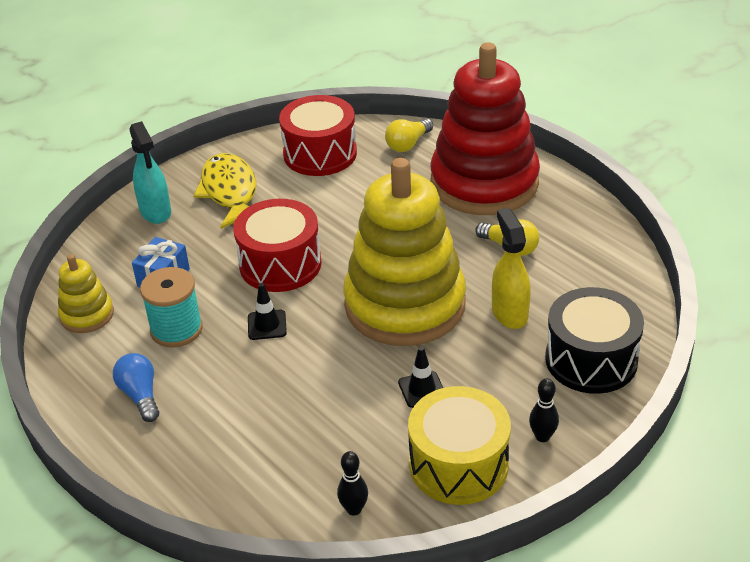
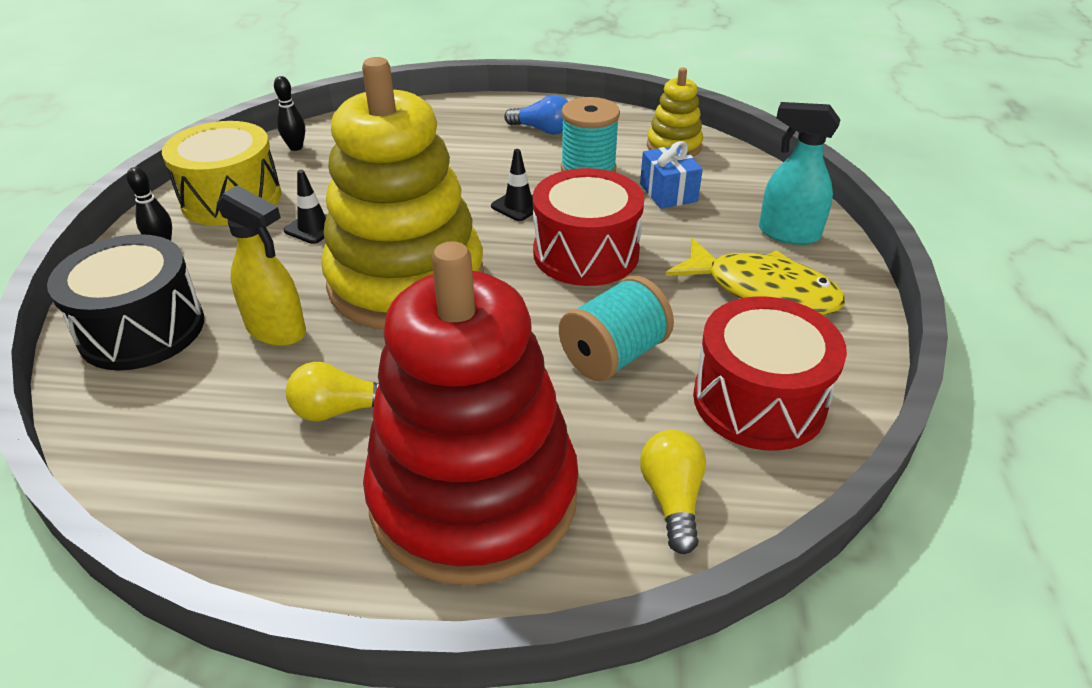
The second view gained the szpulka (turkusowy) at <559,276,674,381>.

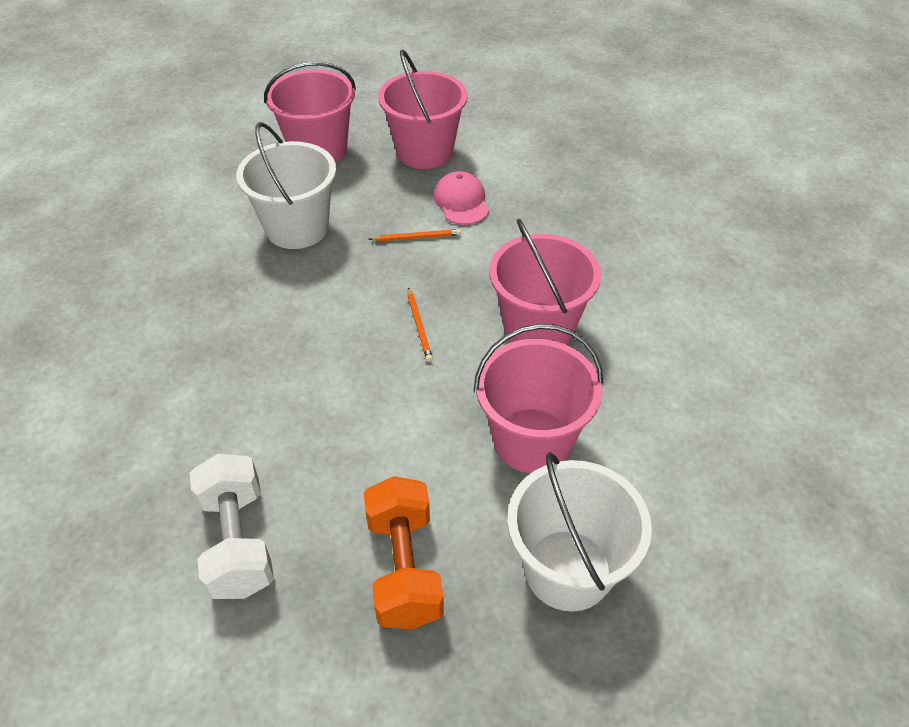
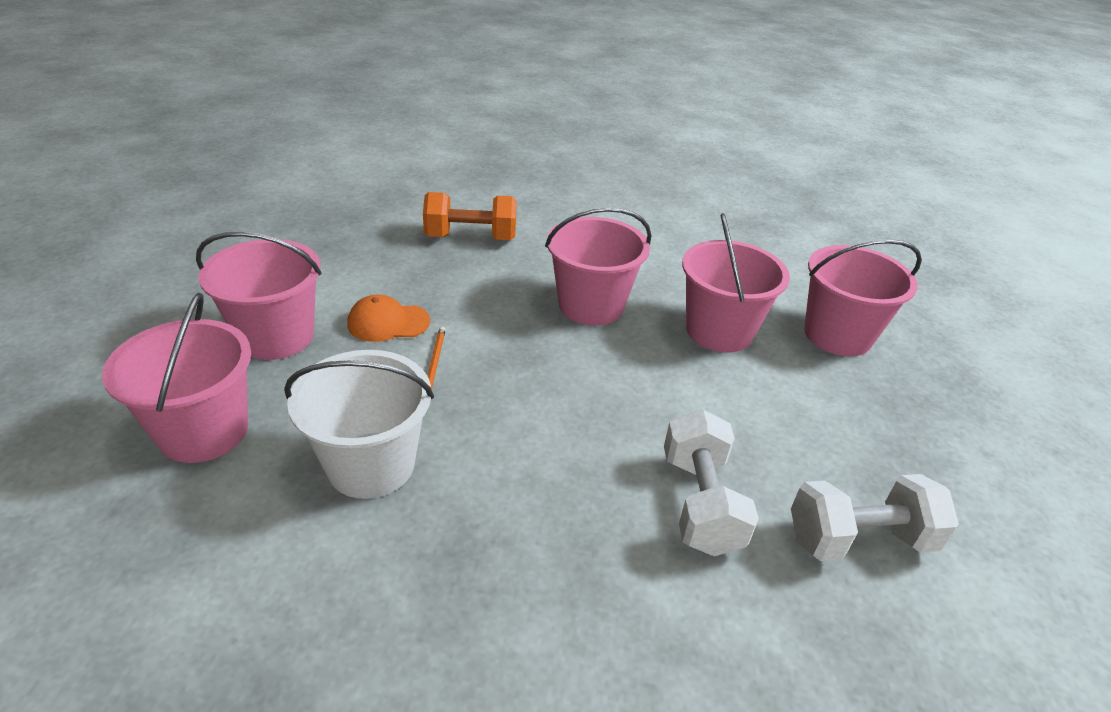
What was the czapka (różowy) at <434,171,489,225> turned into the czapka (pomarańczowy) at <347,295,430,342>.
The hantel (pomarańczowy) ended up elsewhere, having gone from <364,476,444,629> to <423,192,517,240>.
The second view gained the hantel (biały) at <664,409,759,556>.
What was the wiadro (biały) at <507,452,652,612> turned into the wiadro (różowy) at <804,239,922,357>.
The second view lost the ołówek (pomarańczowy) at <408,287,433,362>.

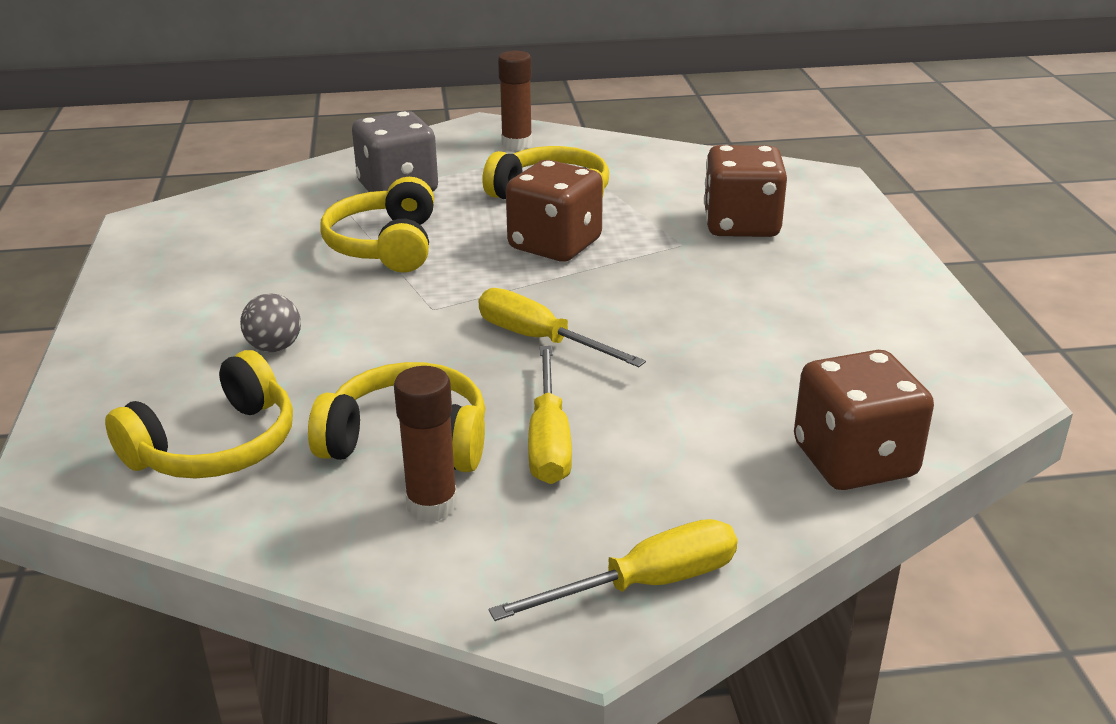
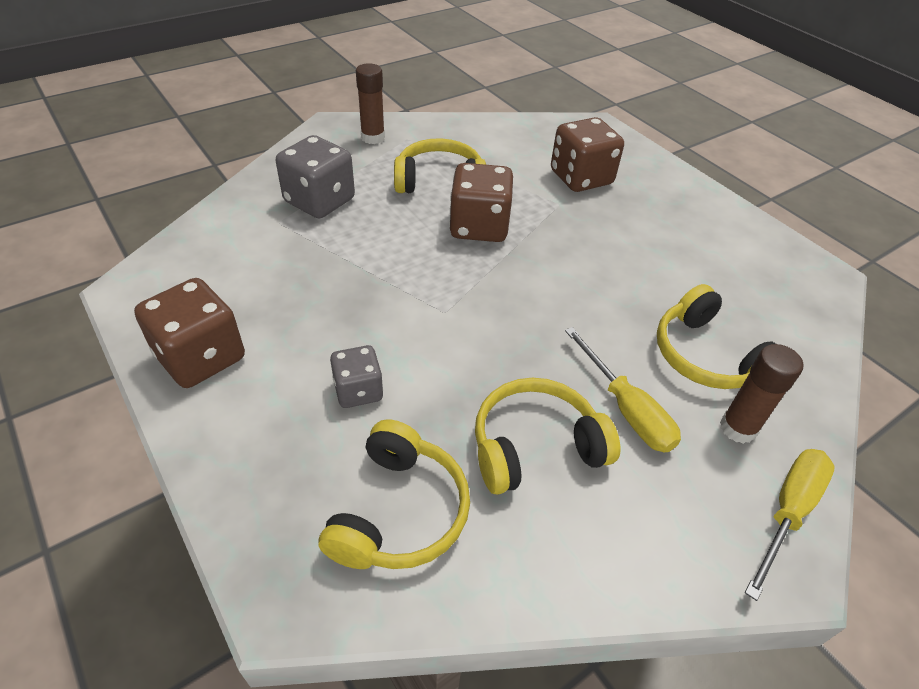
The kostka do gry (brązowy) ended up elsewhere, having gone from <794,350,934,490> to <134,278,245,388>.
Where the piłka (szary) stood at <240,293,301,352>, the kostka do gry (szary) came to stand at <330,345,383,408>.
The słuchawki (żółty) ended up elsewhere, having gone from <321,177,434,272> to <657,284,776,389>.
The klej w sztyfcie (brązowy) ended up elsewhere, having gone from <394,366,457,522> to <720,344,803,444>.
The second view lost the śrubokręt (żółty) at <478,288,646,367>.

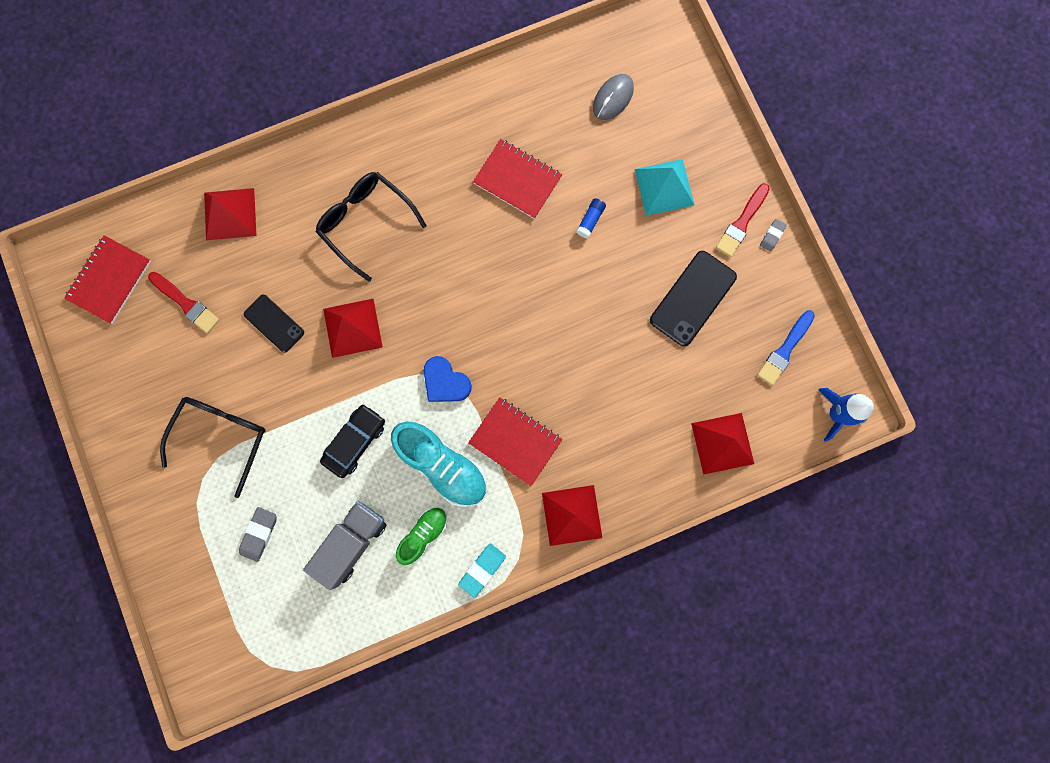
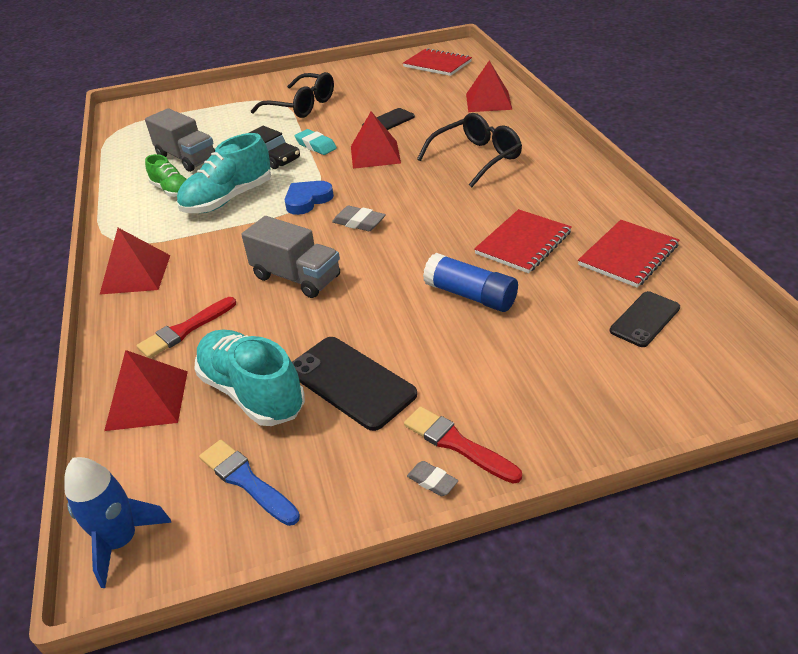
The pędzel (czerwony) ended up elsewhere, having gone from <148,272,219,333> to <137,297,236,358>.
The second view gained the but (turkusowy) at <195,329,305,426>.
The second view gained the ciężarówka (szary) at <241,216,340,298>.
The gumka do mazania (turkusowy) ended up elsewhere, having gone from <458,544,506,598> to <295,129,337,155>.
The gumka do mazania (szary) ended up elsewhere, having gone from <239,507,277,562> to <332,206,386,231>.
The size of the klej w sztyfcie (niebieski) at <576,198,606,238> changed by a factor of 1.87.
The zeszyt (czerwony) ended up elsewhere, having gone from <468,397,562,486> to <578,220,679,288>.
Where the myszka (szary) stood at <593,74,634,120>, the telefon (czarny) came to stand at <610,291,680,347>.
The second view lost the piramida (turkusowy) at <634,159,695,216>.

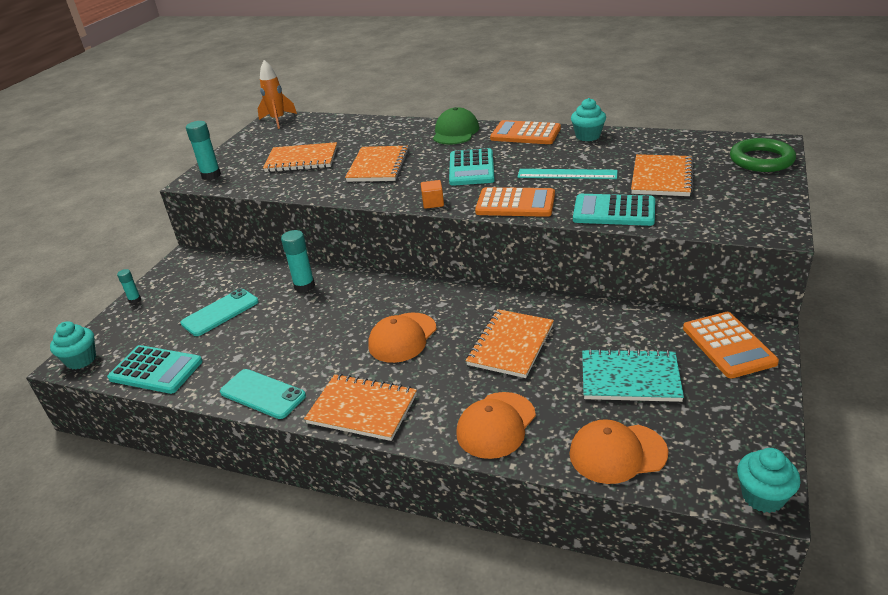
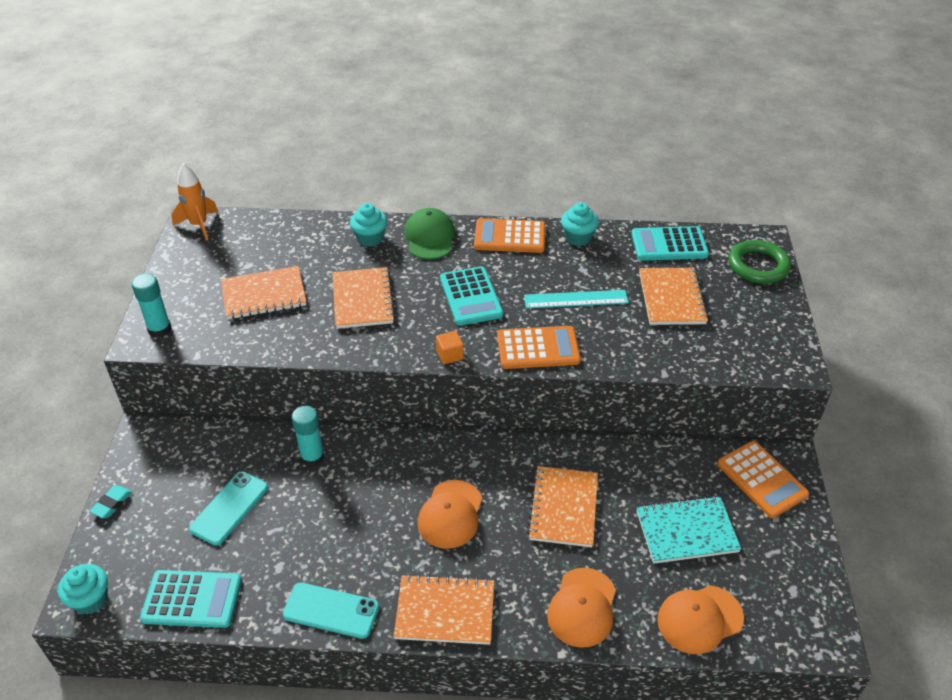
Where the klej w sztyfcie (turkusowy) stood at <117,269,141,304>, the gumka do mazania (turkusowy) came to stand at <89,485,132,518>.
The muffinka (turkusowy) ended up elsewhere, having gone from <737,448,801,513> to <350,203,387,247>.
The kalkulator (turkusowy) ended up elsewhere, having gone from <573,194,655,226> to <632,226,709,261>.

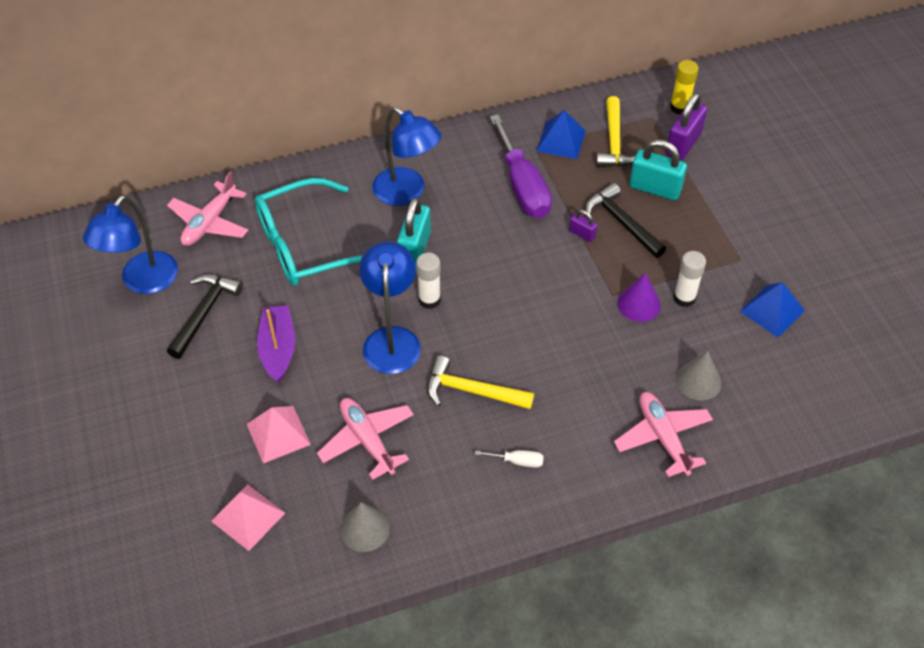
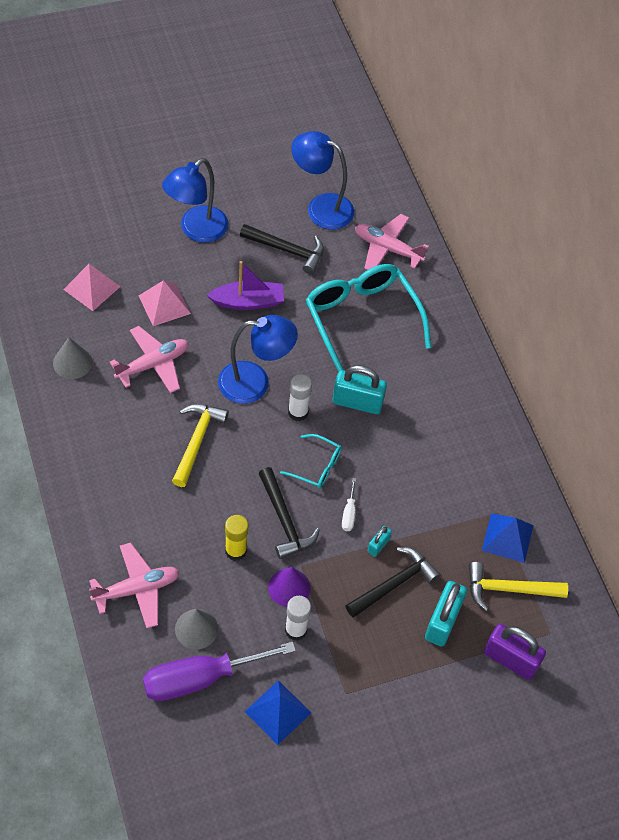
The śrubokręt (fioletowy) ended up elsewhere, having gone from <490,114,552,218> to <143,642,296,701>.
The lampka (niebieski) ended up elsewhere, having gone from <372,107,442,206> to <162,158,228,243>.
The klej w sztyfcie (żółty) ended up elsewhere, having gone from <670,60,699,114> to <225,515,248,561>.
The second view gained the młotek (czarny) at <258,467,320,559>.
The second view gained the okulary (turkusowy) at <280,434,341,488>.
The śrubokręt (biały) ended up elsewhere, having gone from <475,450,544,468> to <342,478,356,531>.
What was the kłódka (fioletowy) at <569,210,597,242> turned into the kłódka (turkusowy) at <368,526,392,557>.

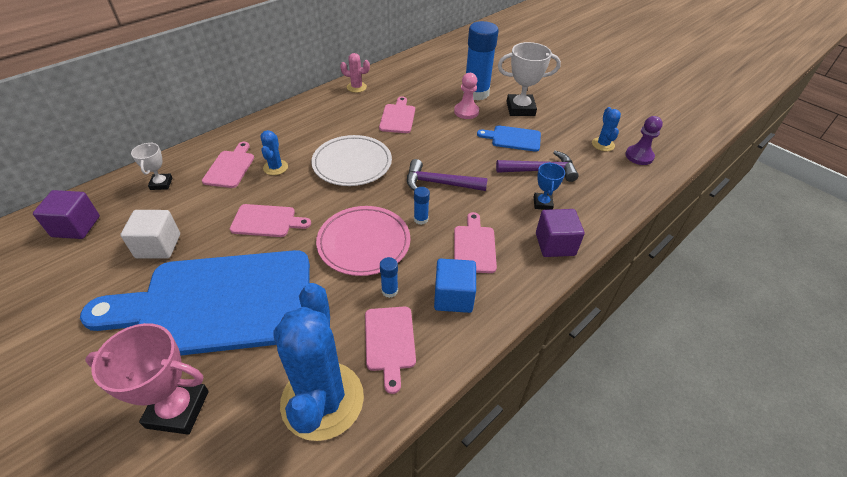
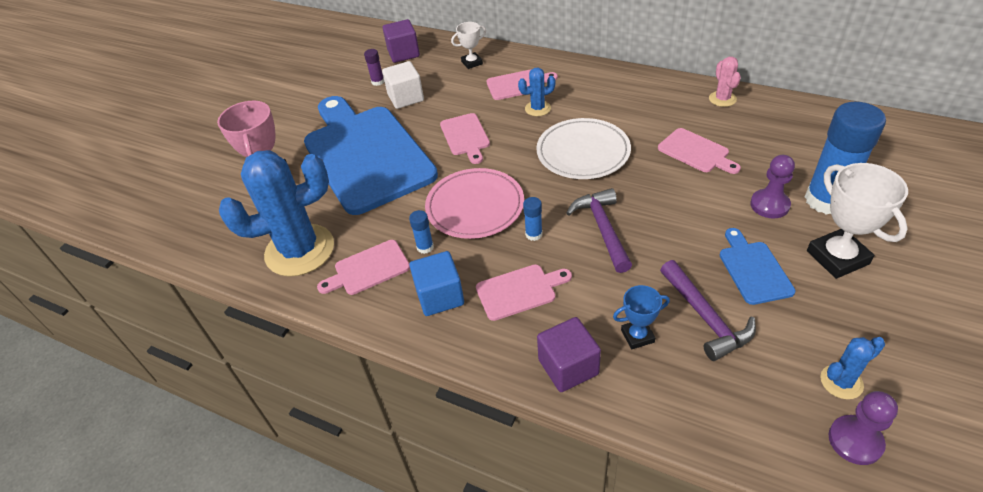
The second view gained the klej w sztyfcie (fioletowy) at <364,49,384,86>.
The deska do krojenia (różowy) at <379,96,415,133> ended up facing another way, 60 degrees clockwise from before.
What was the pionek (różowy) at <454,73,479,119> turned into the pionek (fioletowy) at <750,155,795,218>.

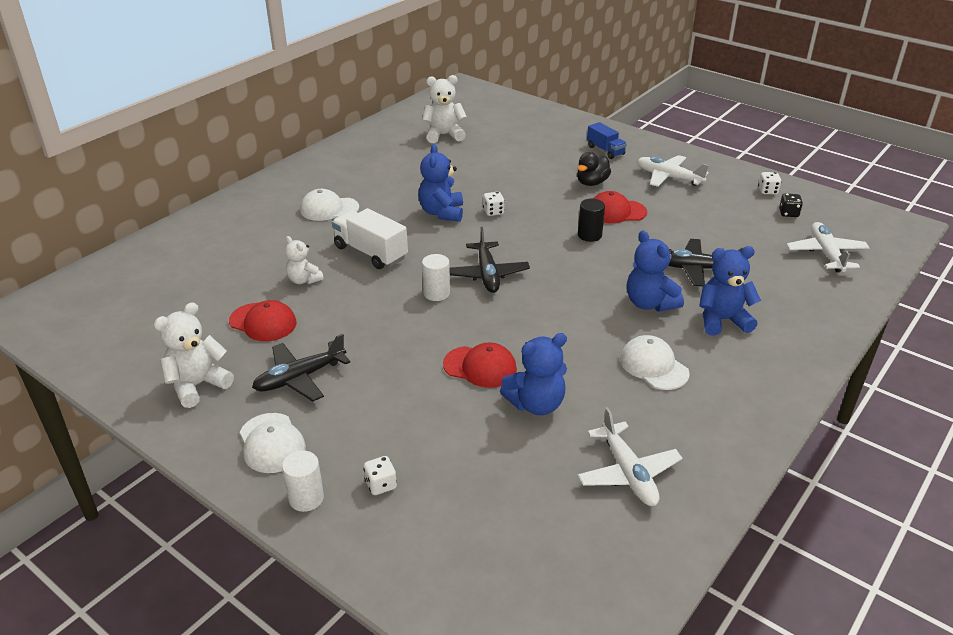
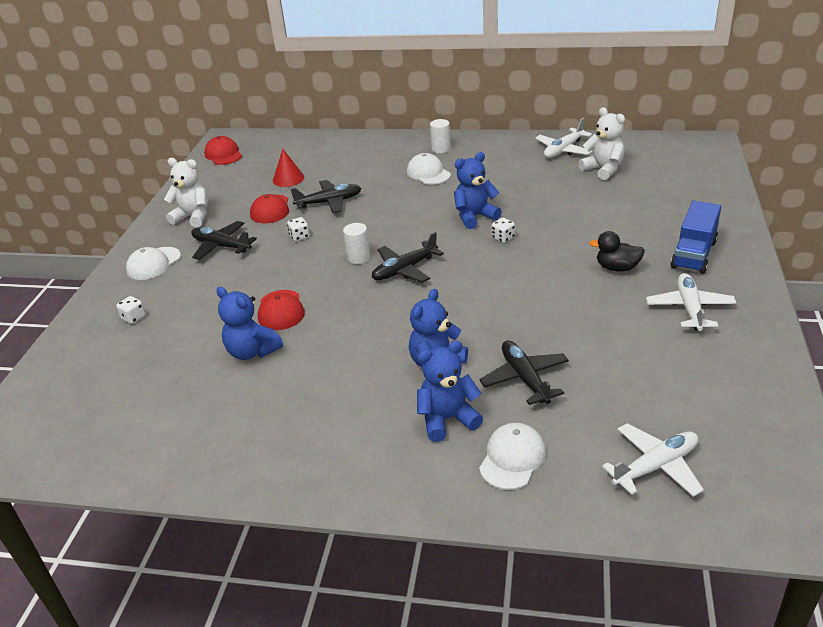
The czapka (czerwony) ended up elsewhere, having gone from <593,191,647,223> to <204,136,242,165>.
The second view gained the stożek (czerwony) at <273,149,304,187>.
The kostka do gry (biały) ended up elsewhere, having gone from <758,172,781,194> to <287,217,310,241>.
Where the miś (biały) stood at <285,236,324,284>, the samolot (czarny) came to stand at <291,180,362,213>.
The miś (niebieski) at <699,246,761,336> ended up facing another way, 75 degrees counterclockwise from before.
The walec (biały) ended up elsewhere, having gone from <282,450,324,512> to <430,119,451,153>.
The czapka (biały) ended up elsewhere, having gone from <620,335,690,390> to <479,423,546,490>.
The samolot (biały) ended up elsewhere, having gone from <577,407,682,506> to <535,118,593,158>.
The size of the ciężarówka (niebieski) at <587,122,627,159> changed by a factor of 1.57.
The second view lost the ciężarówka (biały) at <332,208,408,269>.
The second view lost the walec (czarny) at <578,199,605,242>.
The second view lost the kostka do gry (czarny) at <779,193,803,217>.

